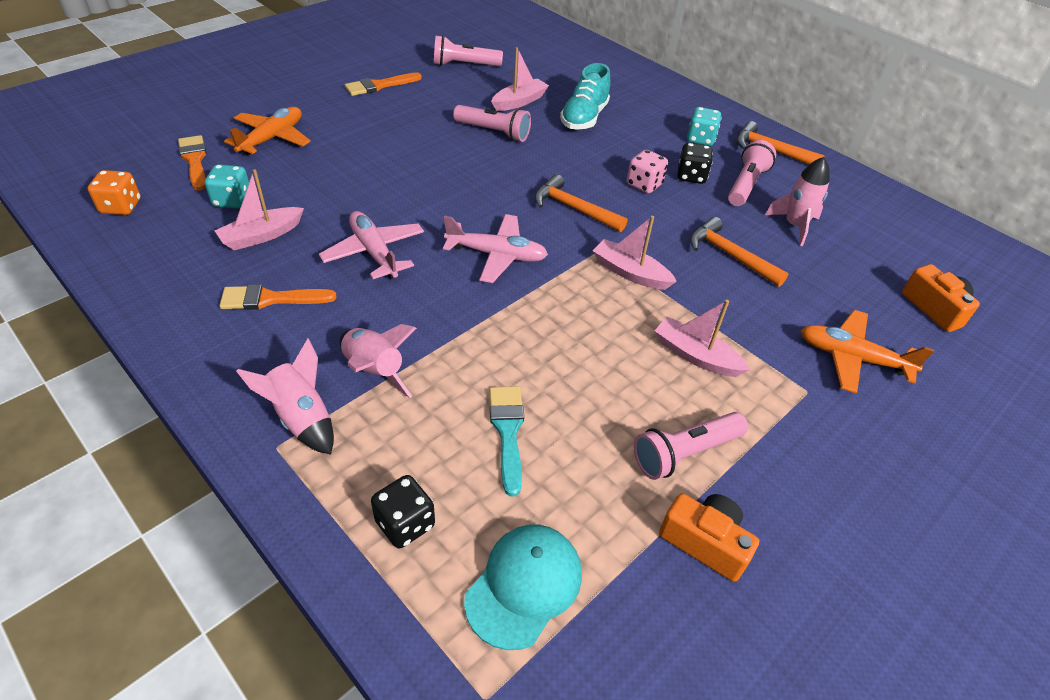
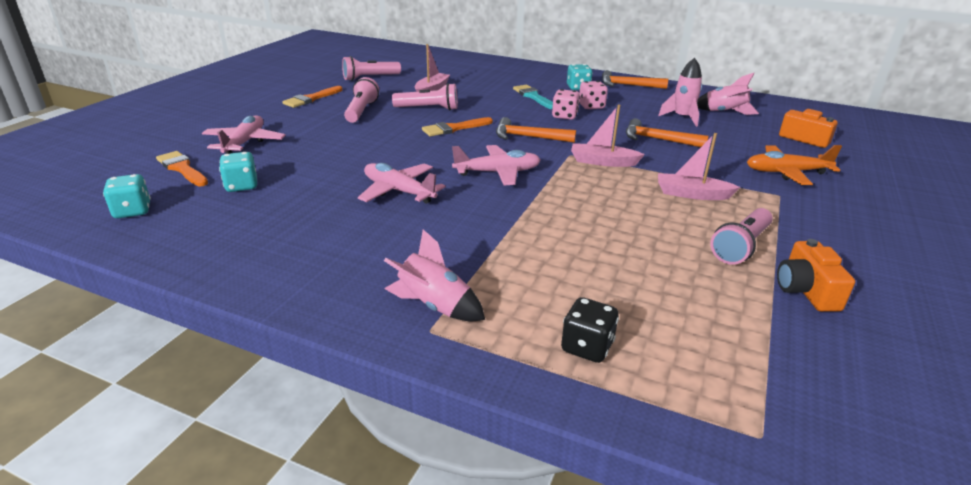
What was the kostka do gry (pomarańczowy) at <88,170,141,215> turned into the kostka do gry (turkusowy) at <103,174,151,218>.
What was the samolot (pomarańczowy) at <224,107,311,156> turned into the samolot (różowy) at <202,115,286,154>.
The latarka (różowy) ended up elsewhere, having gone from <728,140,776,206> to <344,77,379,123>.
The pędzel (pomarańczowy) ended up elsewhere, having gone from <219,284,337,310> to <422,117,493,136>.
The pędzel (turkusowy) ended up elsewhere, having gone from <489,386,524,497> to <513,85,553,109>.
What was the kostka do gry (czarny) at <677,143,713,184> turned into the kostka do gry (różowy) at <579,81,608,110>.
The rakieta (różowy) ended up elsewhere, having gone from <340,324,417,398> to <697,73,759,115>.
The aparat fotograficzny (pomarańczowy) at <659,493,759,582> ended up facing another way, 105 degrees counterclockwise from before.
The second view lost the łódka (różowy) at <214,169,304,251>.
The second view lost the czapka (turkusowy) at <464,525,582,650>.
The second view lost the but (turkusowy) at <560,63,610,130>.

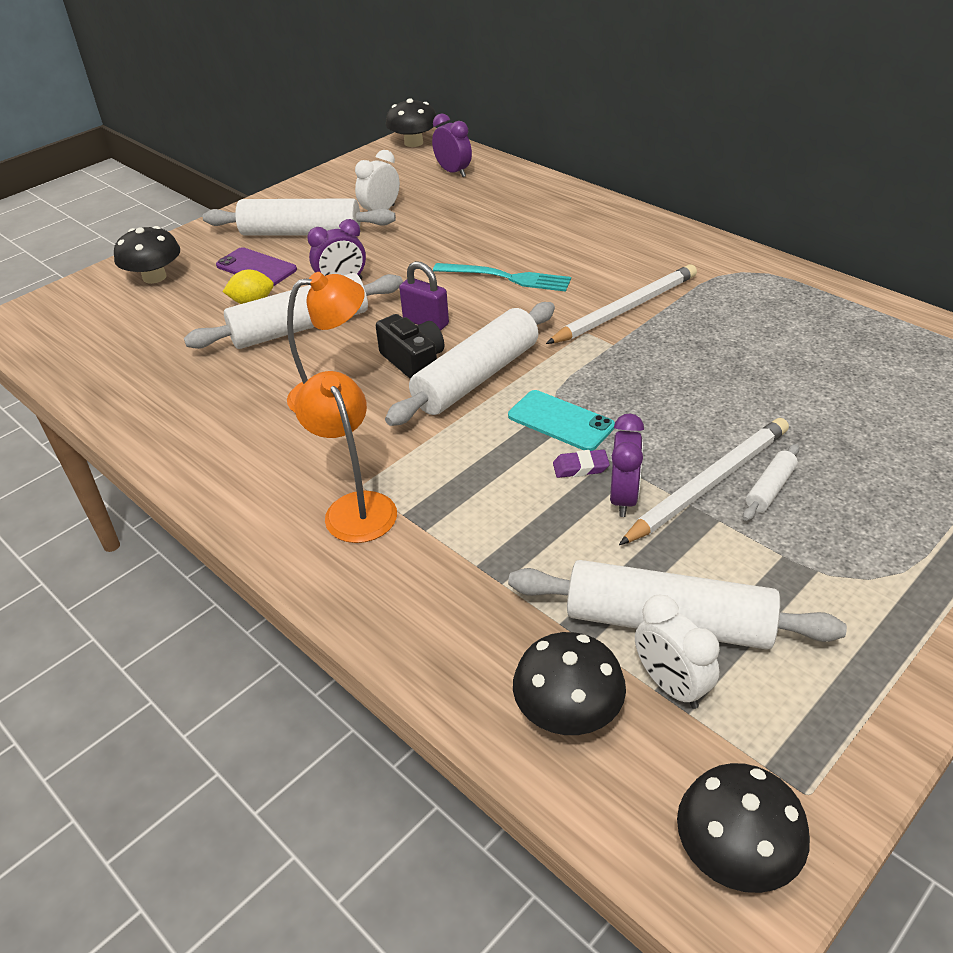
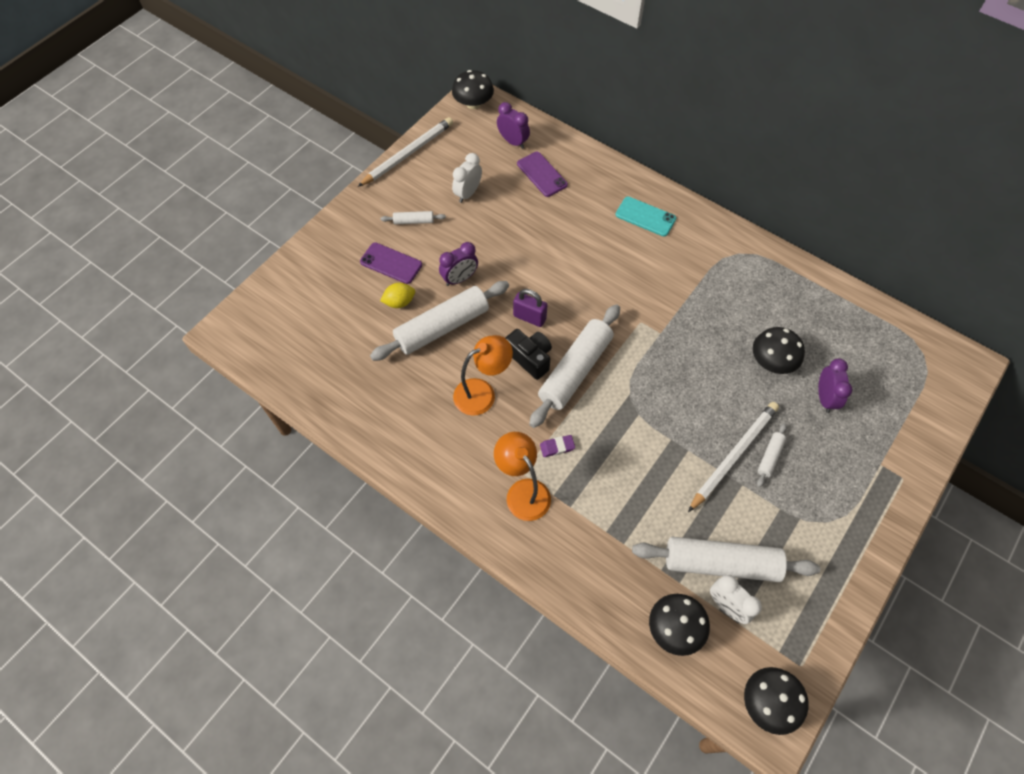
The ołówek (biały) ended up elsewhere, having gone from <546,264,697,344> to <358,117,453,187>.
The size of the wałek do ciasta (biały) at <203,198,396,236> changed by a factor of 0.45.
The second view gained the telefon (fioletowy) at <517,152,568,197>.
The gumka do mazania (fioletowy) ended up elsewhere, having gone from <553,450,610,478> to <540,435,575,457>.
The telefon (turkusowy) ended up elsewhere, having gone from <508,390,615,451> to <616,197,676,237>.
The grzyb (czarny) ended up elsewhere, having gone from <114,226,180,284> to <753,327,805,374>.
The budzik (fioletowy) ended up elsewhere, having gone from <610,414,644,517> to <818,359,853,413>.
The second view lost the widelec (turkusowy) at <433,263,571,292>.

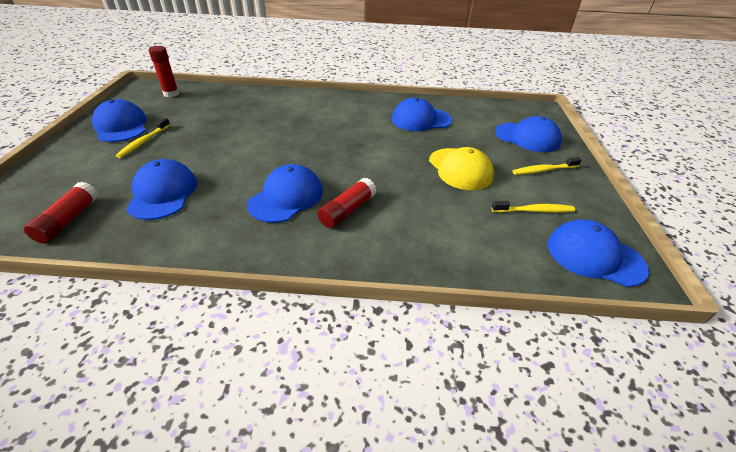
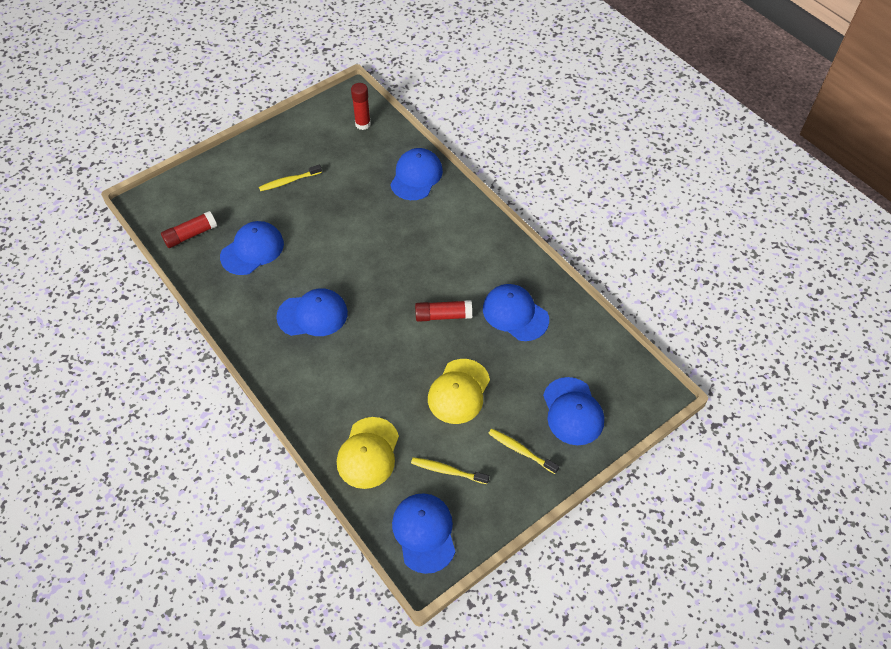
The second view gained the czapka (żółty) at <337,417,399,489>.
The czapka (niebieski) ended up elsewhere, having gone from <92,99,147,142> to <390,148,443,200>.
The szczoteczka do zębów (żółty) at <492,201,575,213> ended up facing another way, 150 degrees clockwise from before.
The klej w sztyfcie (czerwony) ended up elsewhere, having gone from <318,178,376,228> to <415,300,472,322>.

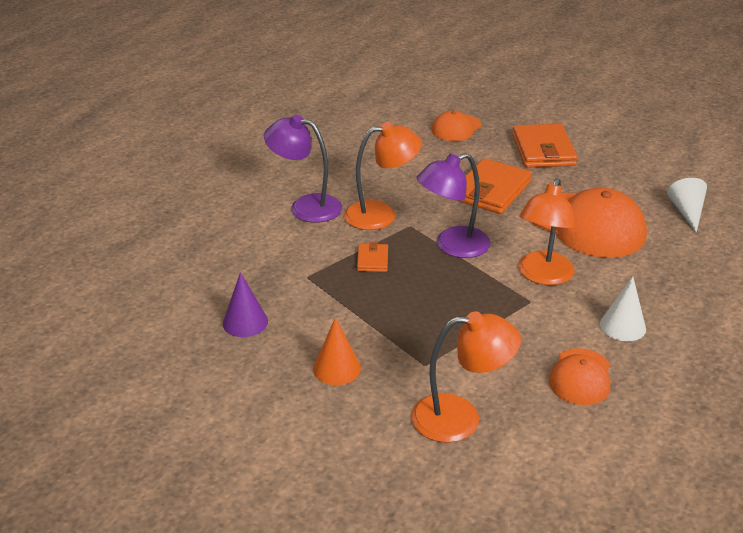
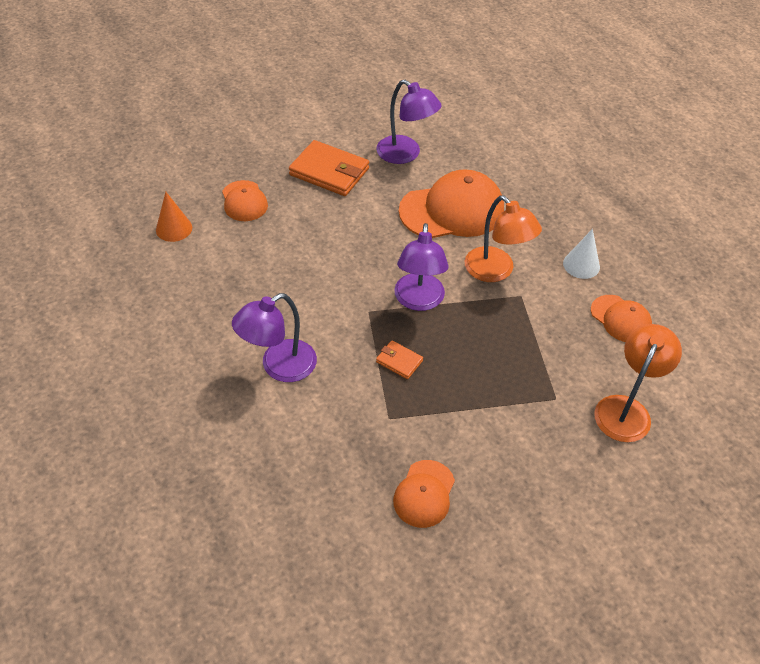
The stożek (pomarańczowy) ended up elsewhere, having gone from <313,317,361,385> to <156,192,192,242>.
The second view gained the lampka (fioletowy) at <376,80,442,164>.
Where the stożek (fioletowy) stood at <223,272,268,337>, the czapka (pomarańczowy) came to stand at <393,460,455,528>.
The second view lost the lampka (pomarańczowy) at <344,122,422,230>.
The second view lost the portfel (pomarańczowy) at <456,158,532,214>.
The second view lost the stożek (biały) at <667,178,707,233>.

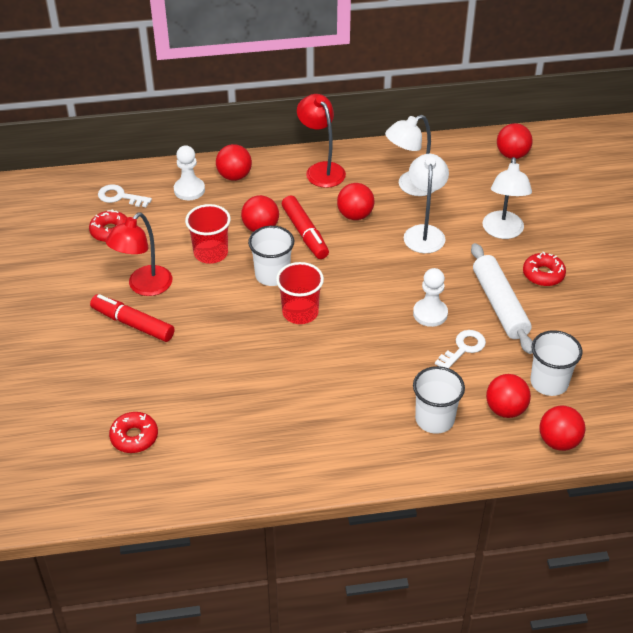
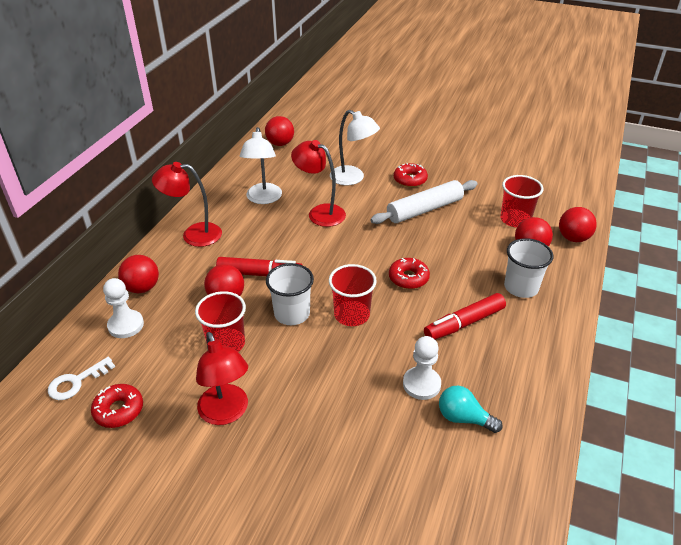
What was the lampka (biały) at <404,154,449,253> turned into the lampka (czerwony) at <291,140,346,227>.
The wałek do ciasta (biały) at <471,243,533,354> ended up facing another way, 45 degrees counterclockwise from before.
The donut (czerwony) ended up elsewhere, having gone from <109,412,158,453> to <389,258,430,289>.
The pionek (biały) ended up elsewhere, having gone from <413,268,448,327> to <403,336,441,400>.
The flamaster (czerwony) ended up elsewhere, having gone from <90,294,174,342> to <424,293,506,340>.
The second view gained the żarówka (turkusowy) at <439,386,503,433>.
What was the szklanka (biały) at <530,330,582,396> turned into the szklanka (czerwony) at <500,175,544,228>.
The second view lost the piłka (czerwony) at <337,183,374,220>.
The second view lost the klucz (biały) at <435,330,486,368>.

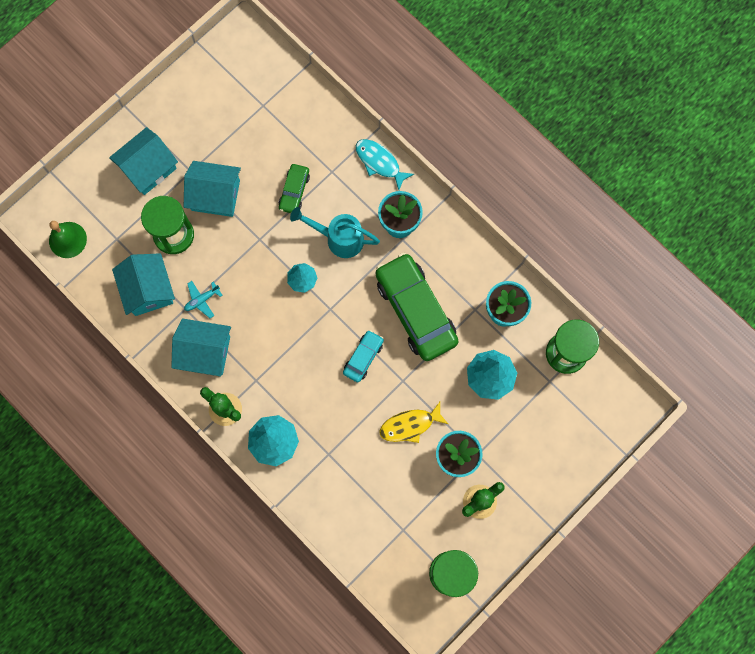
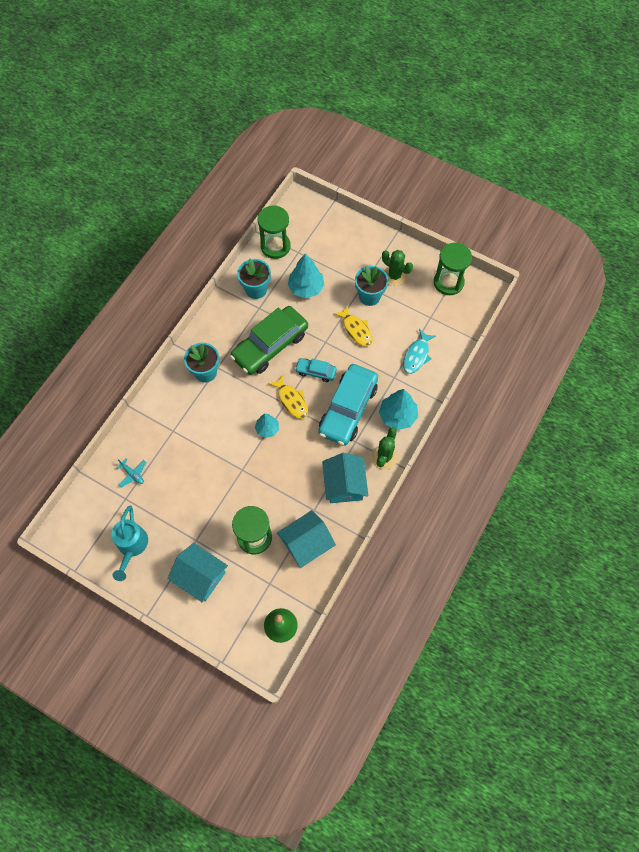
The konewka (turkusowy) ended up elsewhere, having gone from <290,207,380,258> to <111,506,148,581>.
The samolot (turkusowy) ended up elsewhere, having gone from <184,281,223,318> to <116,458,147,488>.
The second view gained the ryba (żółty) at <268,374,308,419>.
The second view gained the samochód (turkusowy) at <318,364,378,446>.
The ryba (turkusowy) ended up elsewhere, having gone from <356,139,414,190> to <403,329,436,374>.
The second view lost the domek (turkusowy) at <184,161,241,217>.
The second view lost the samochód (zielony) at <279,164,310,213>.

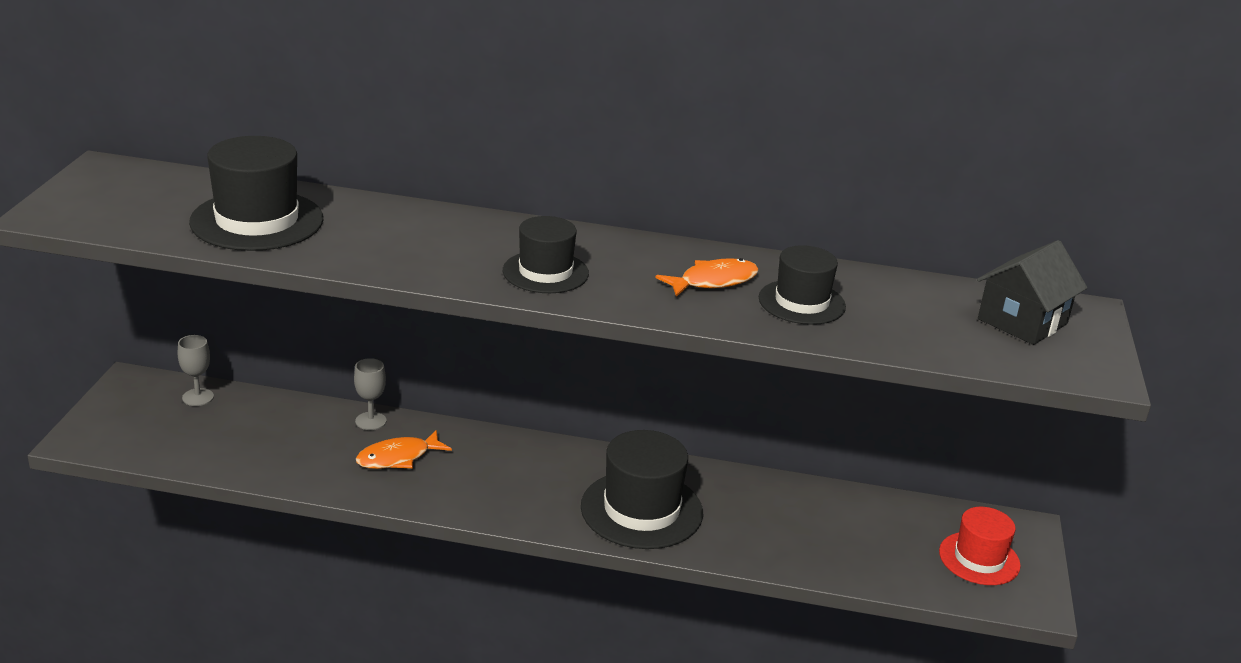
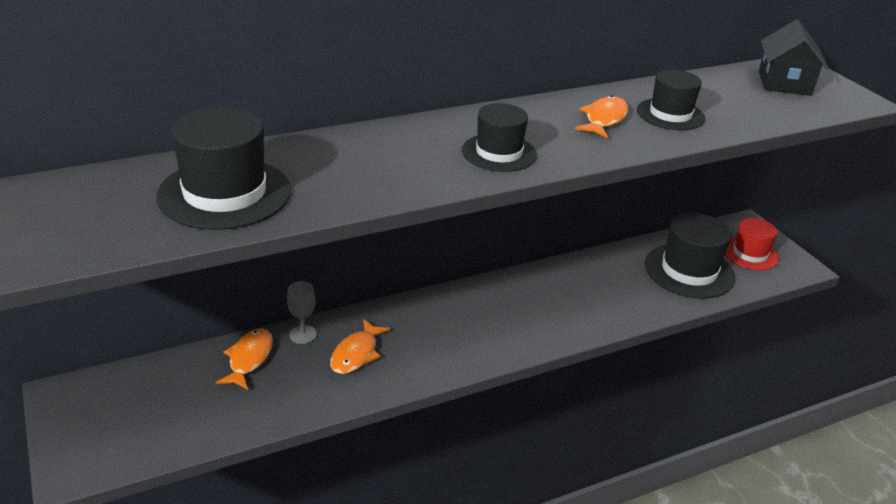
The second view gained the ryba (pomarańczowy) at <216,328,273,390>.
The kapelusz (czarny) ended up elsewhere, having gone from <581,430,703,549> to <645,213,735,299>.
The second view lost the kielich (szary) at <178,335,214,406>.

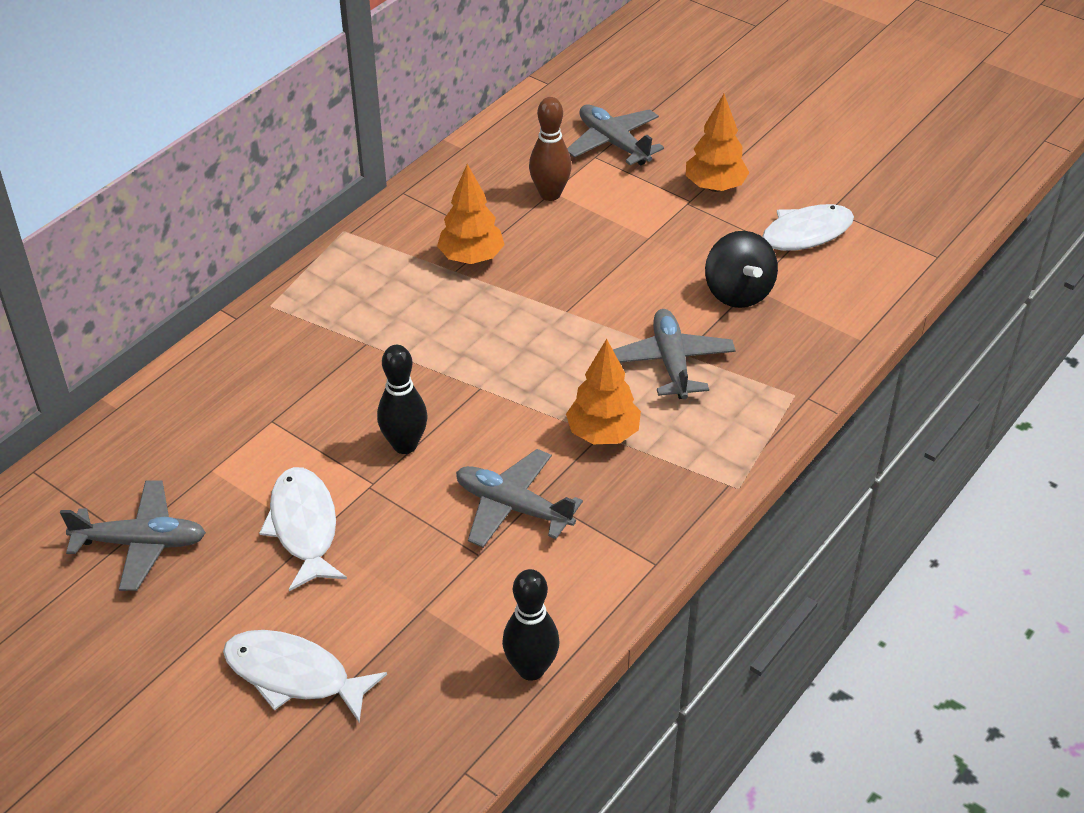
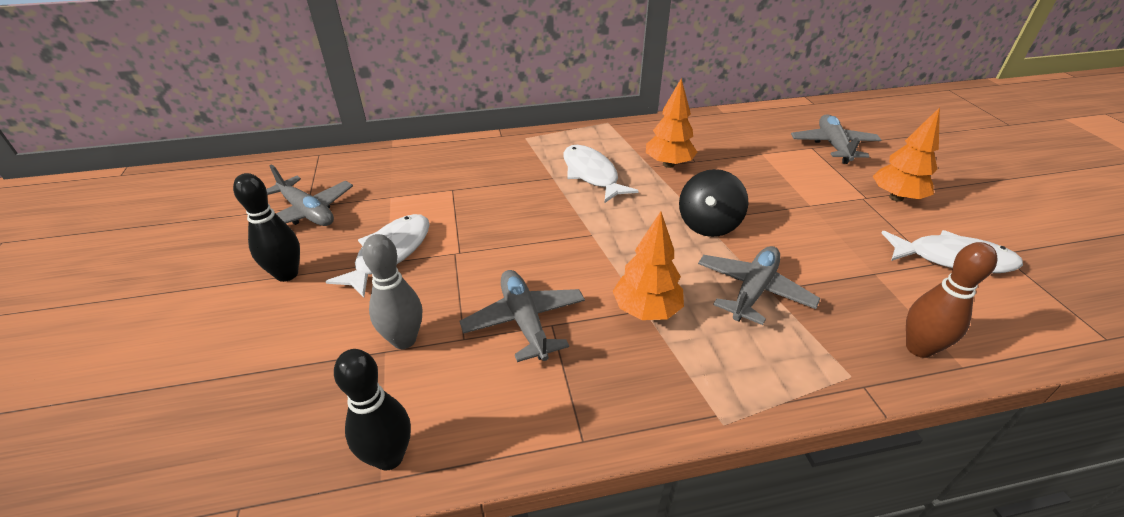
The kręgiel (czarny) ended up elsewhere, having gone from <377,345,428,454> to <233,173,300,282>.
The second view gained the kręgiel (szary) at <362,234,422,349>.
The ryba (biały) ended up elsewhere, having gone from <223,630,387,722> to <564,145,639,203>.
The bączek (czarny) ended up elsewhere, having gone from <705,231,778,308> to <679,169,749,237>.
The kręgiel (brązowy) ended up elsewhere, having gone from <529,97,572,201> to <906,242,997,358>.

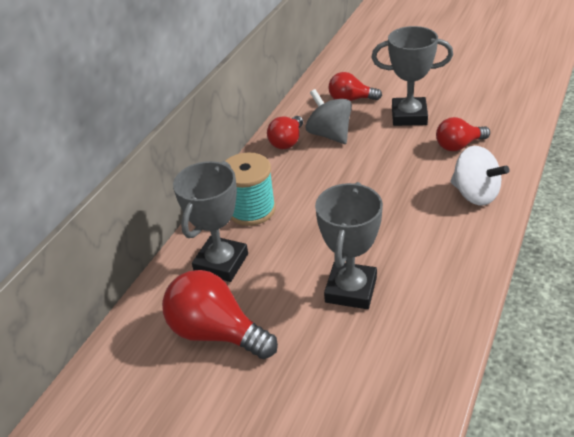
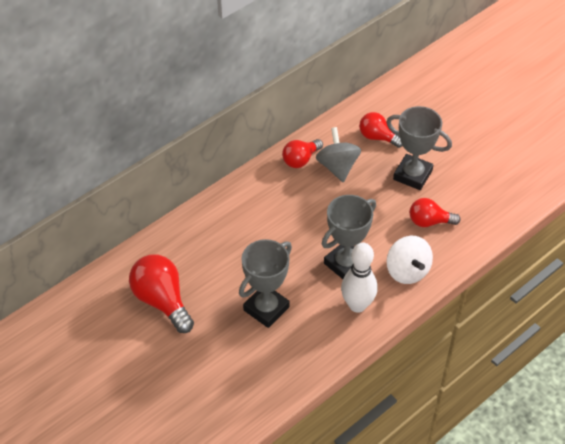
The puchar (szary) ended up elsewhere, having gone from <173,161,248,282> to <322,195,376,279>.
The second view gained the kręgiel (biały) at <341,243,378,313>.
The second view lost the szpulka (turkusowy) at <225,152,276,226>.

